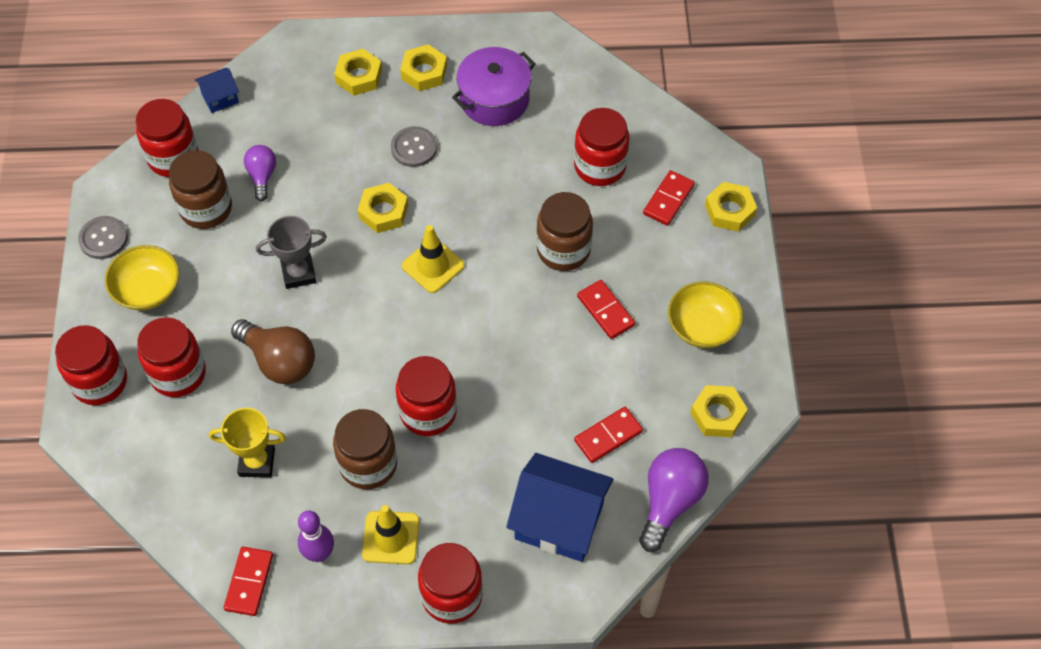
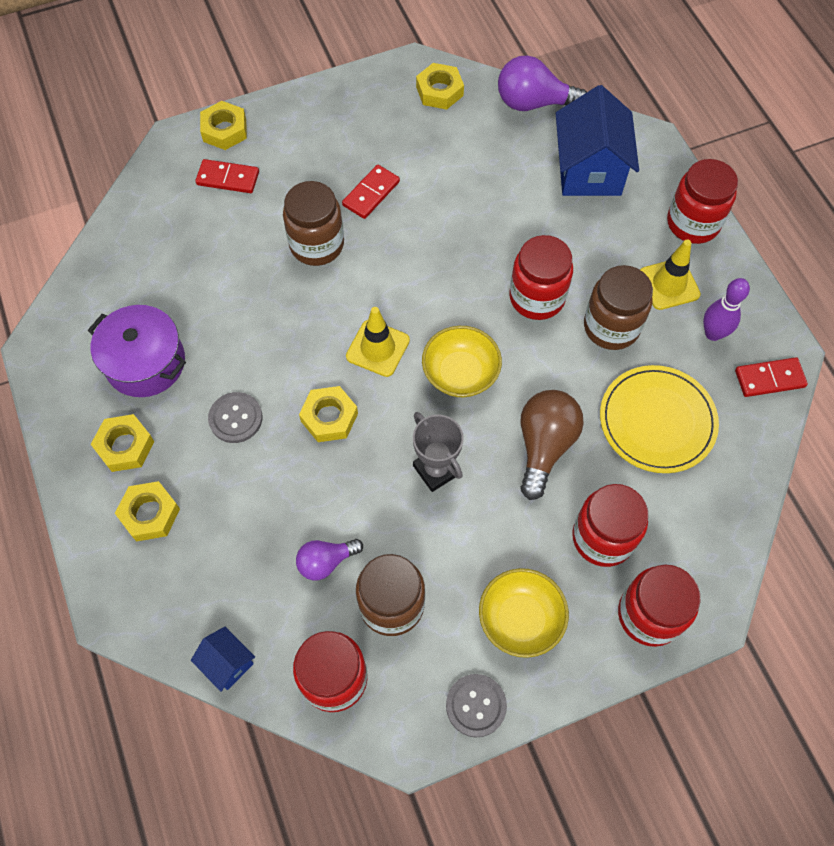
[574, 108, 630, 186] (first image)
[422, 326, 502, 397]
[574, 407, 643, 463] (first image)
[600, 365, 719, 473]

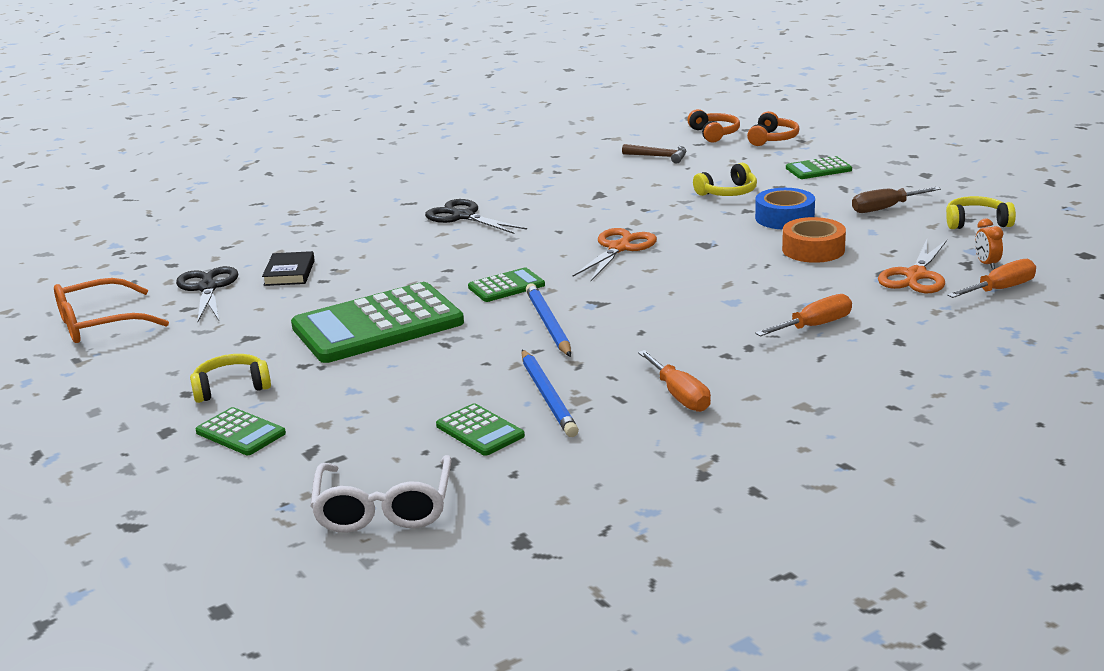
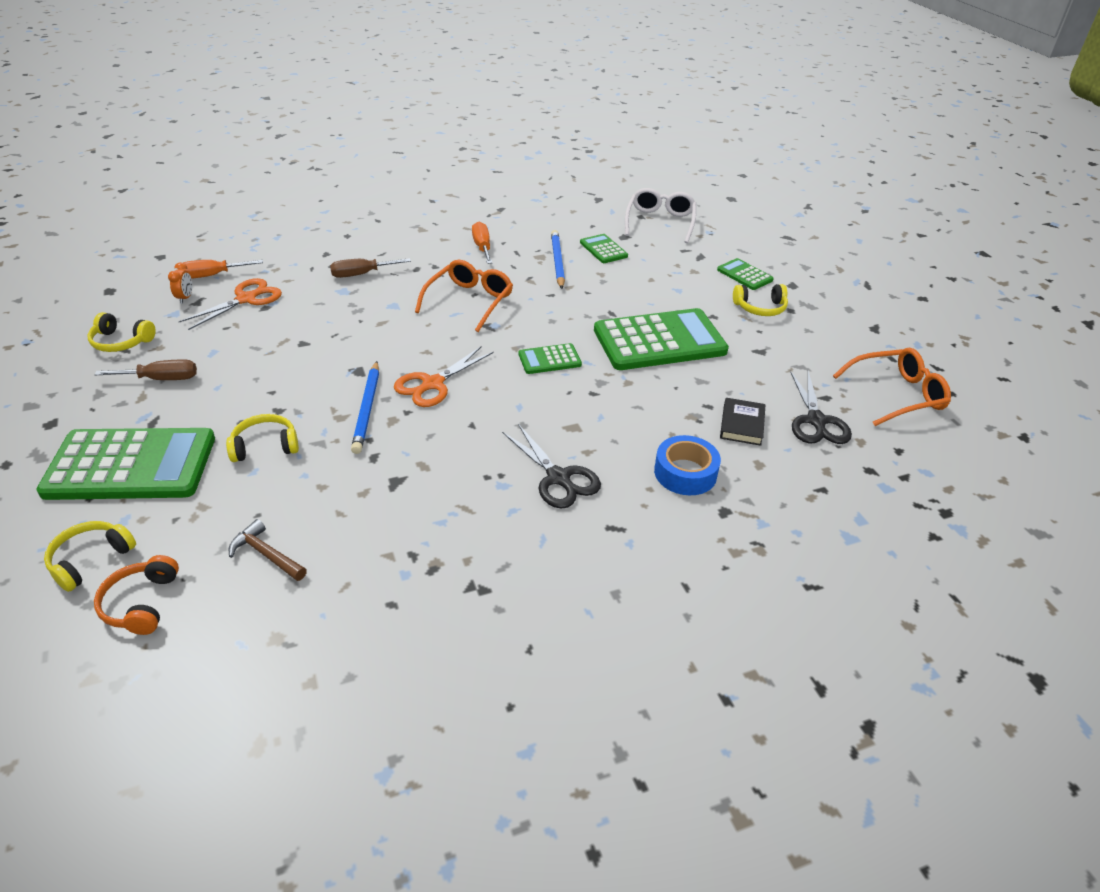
[44, 521, 136, 592]
[36, 428, 215, 500]
[654, 435, 721, 495]
[782, 217, 846, 263] (first image)
[351, 361, 379, 454]
[330, 258, 411, 278]
[415, 260, 513, 332]

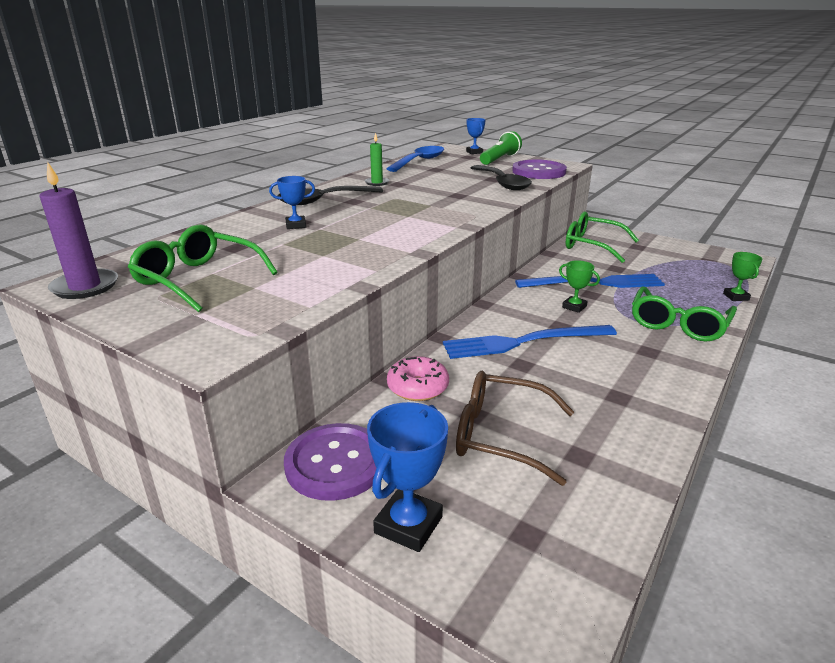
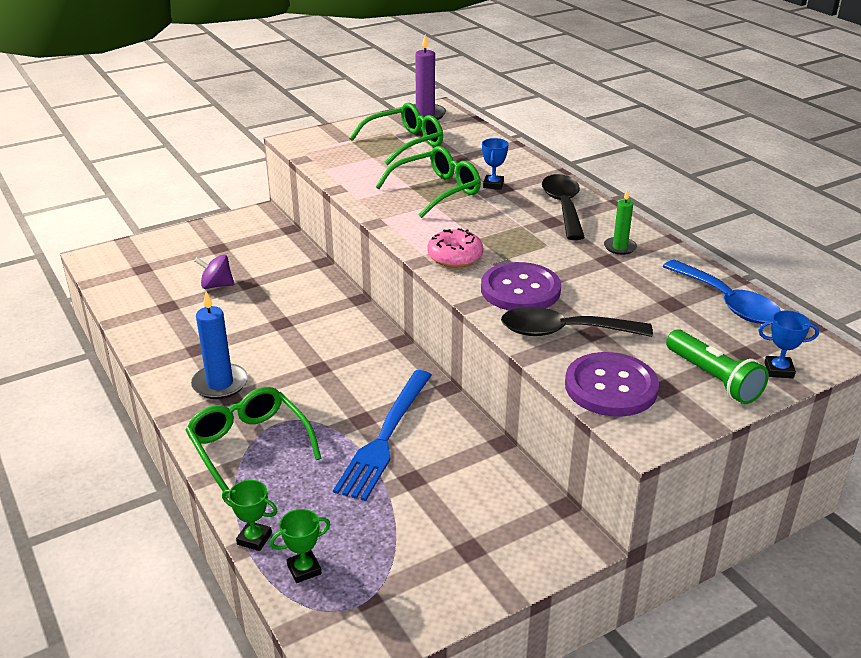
[376, 146, 481, 218]
[270, 509, 331, 583]
[443, 325, 617, 359] (first image)
[427, 228, 483, 268]
[195, 254, 234, 289]
[367, 402, 448, 552] (first image)
[481, 262, 561, 311]
[191, 292, 248, 399]

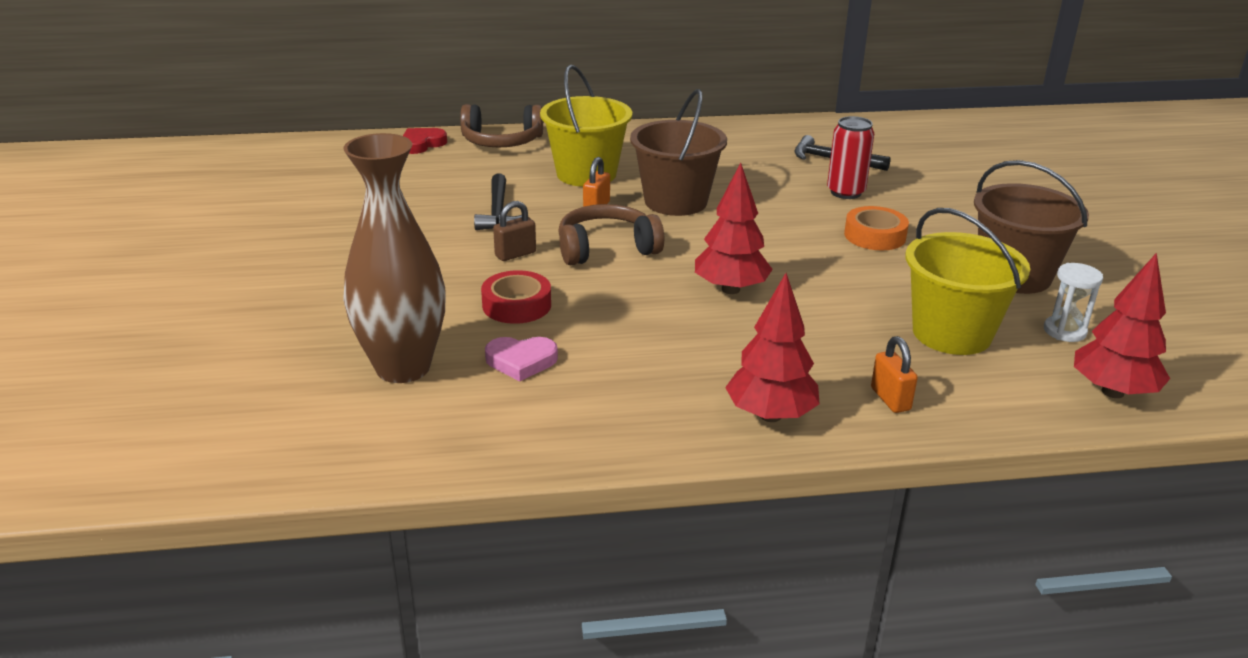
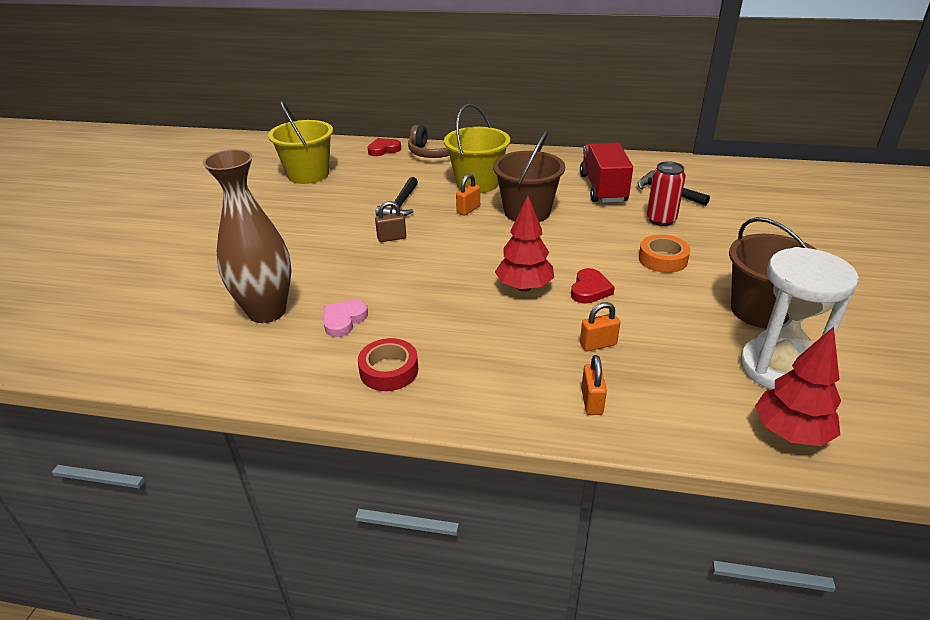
[558, 204, 664, 265] (first image)
[268, 101, 333, 184]
[740, 247, 859, 389]
[358, 338, 418, 391]
[725, 273, 819, 422] (first image)
[324, 300, 368, 337]
[580, 142, 633, 203]
[571, 268, 615, 304]
[580, 302, 620, 351]

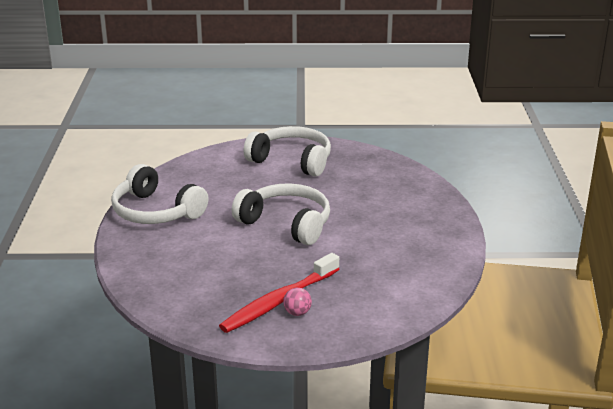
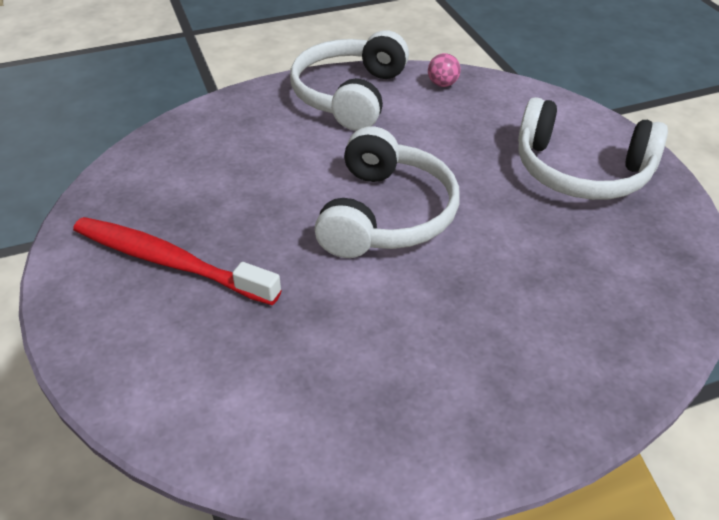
[518, 97, 668, 200]
[428, 53, 461, 87]

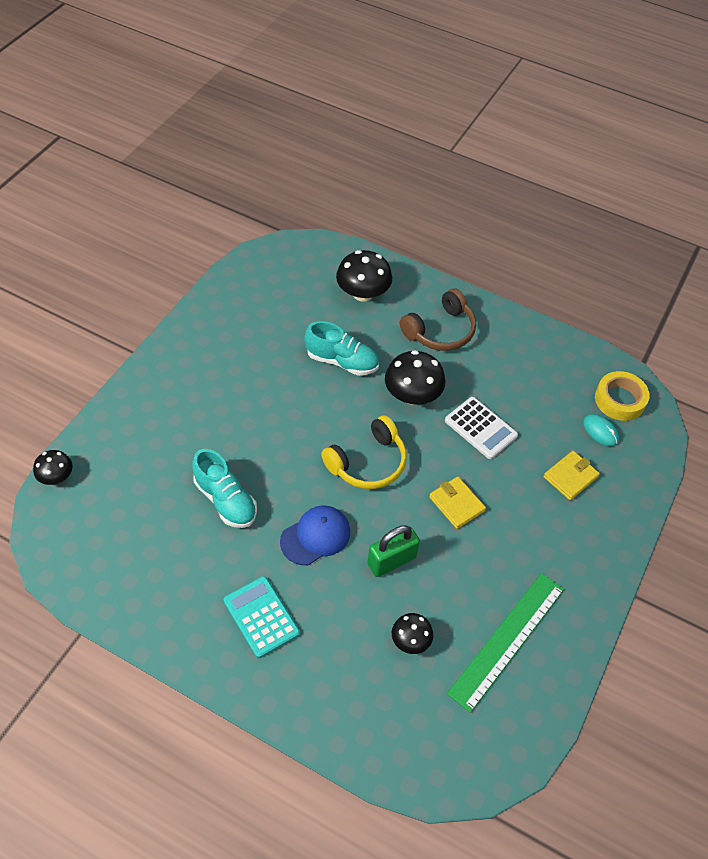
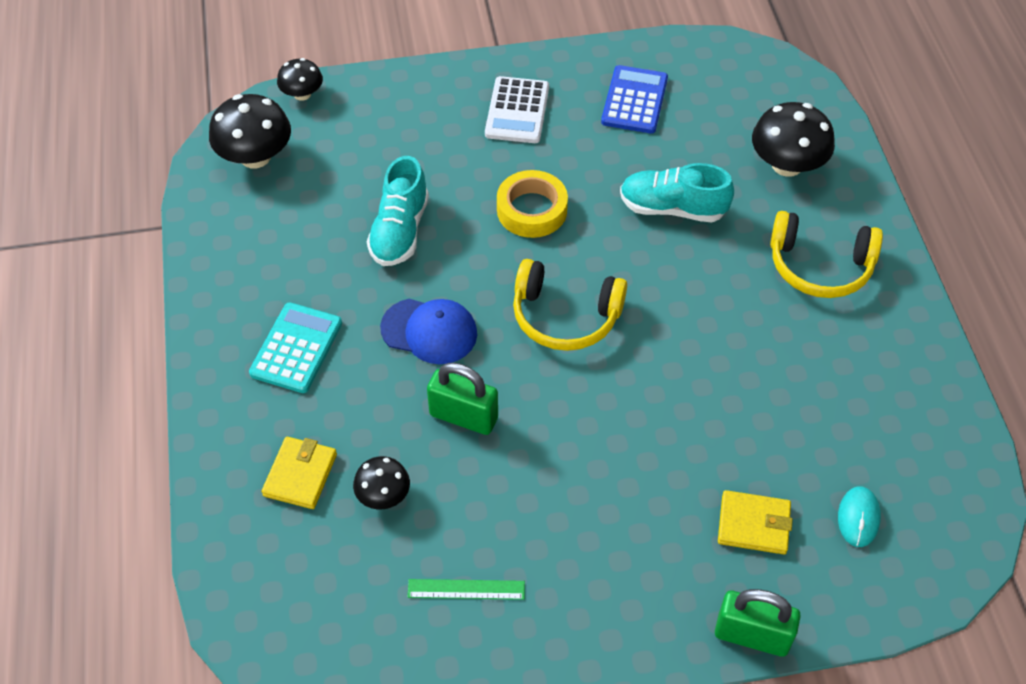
[770, 211, 883, 298]
[620, 163, 734, 222]
[209, 94, 291, 168]
[497, 170, 568, 238]
[485, 76, 549, 143]
[262, 437, 337, 509]
[407, 579, 525, 600]
[601, 65, 668, 133]
[715, 589, 801, 657]

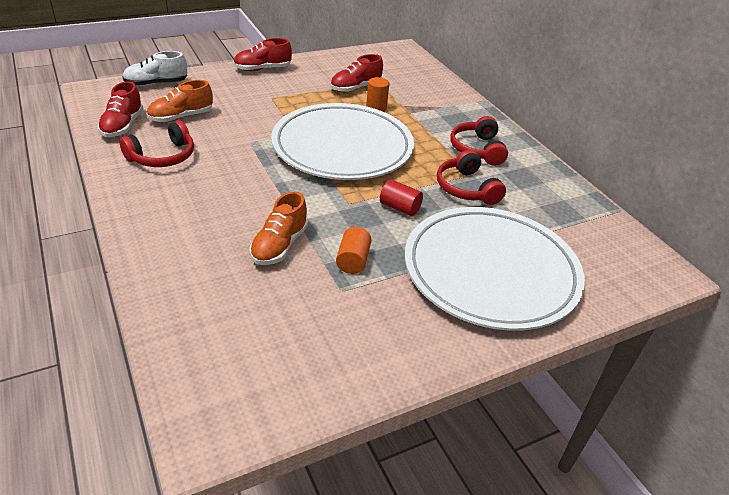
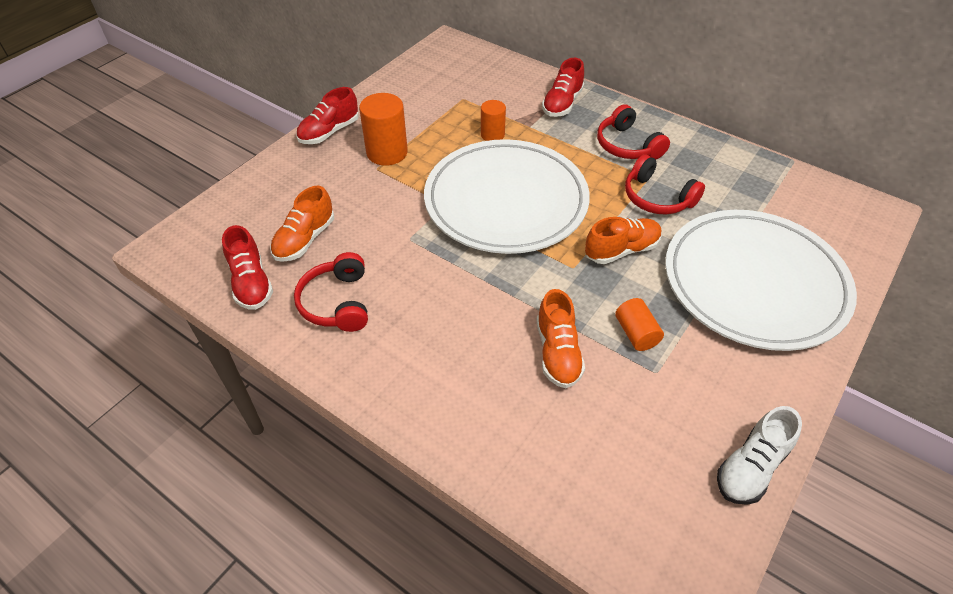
[717, 406, 802, 505]
[542, 58, 584, 117]
[294, 252, 368, 332]
[585, 217, 662, 264]
[359, 93, 408, 166]

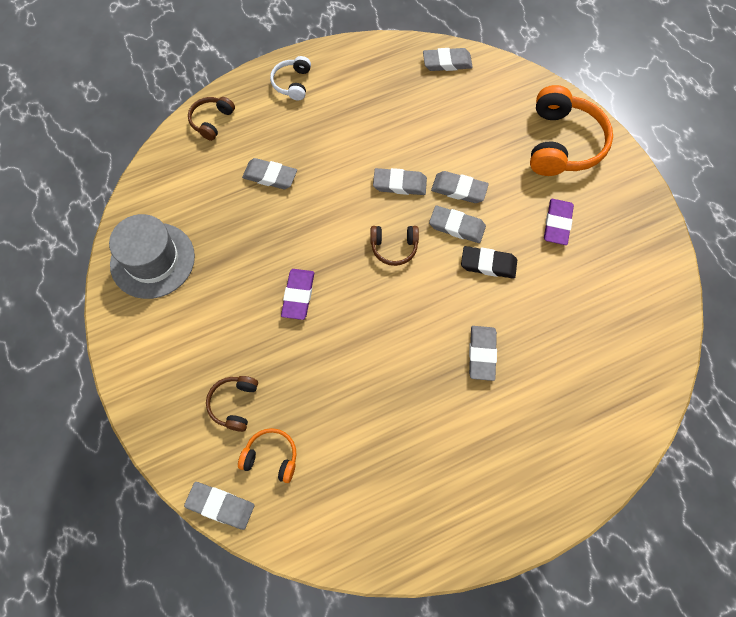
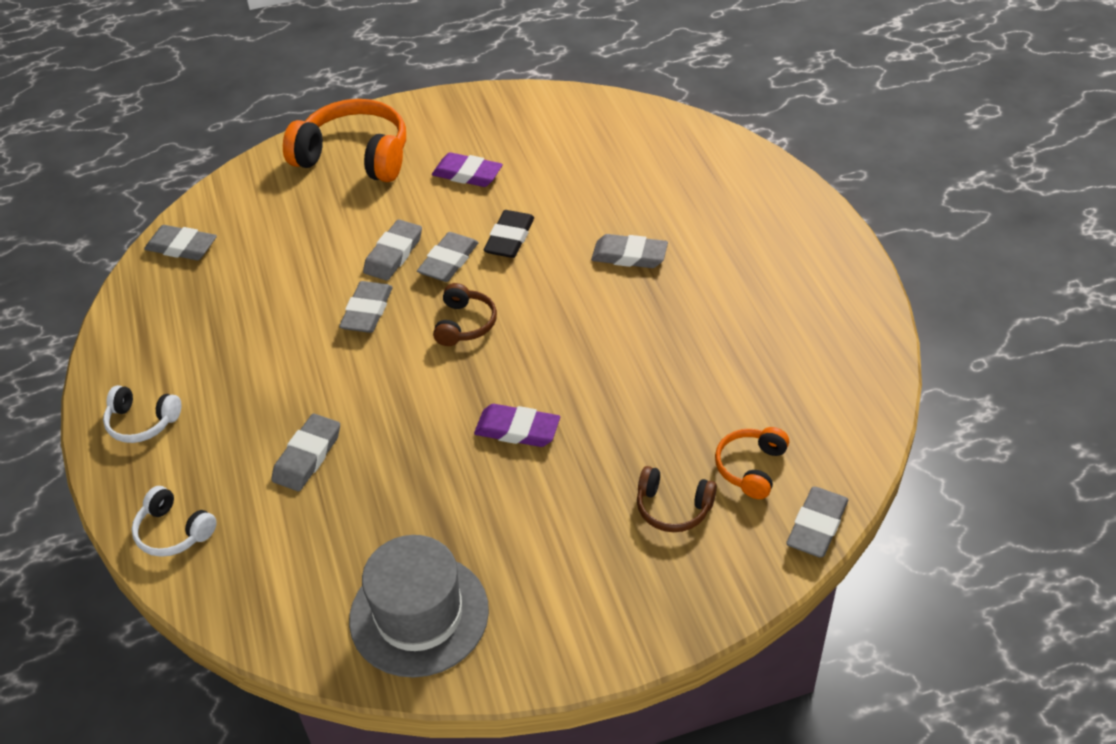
[144, 225, 217, 260]
[132, 486, 217, 557]

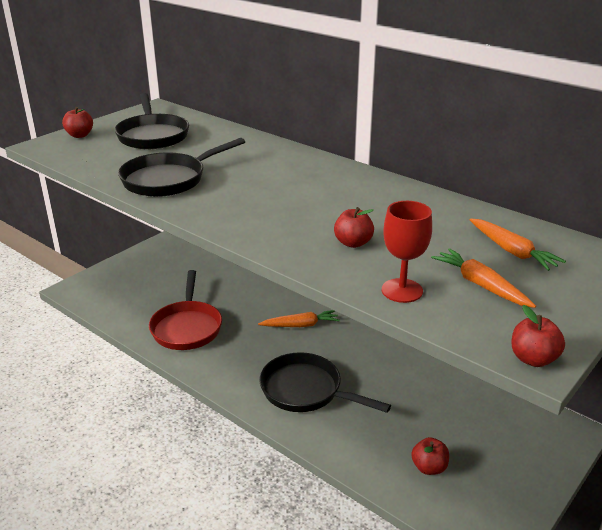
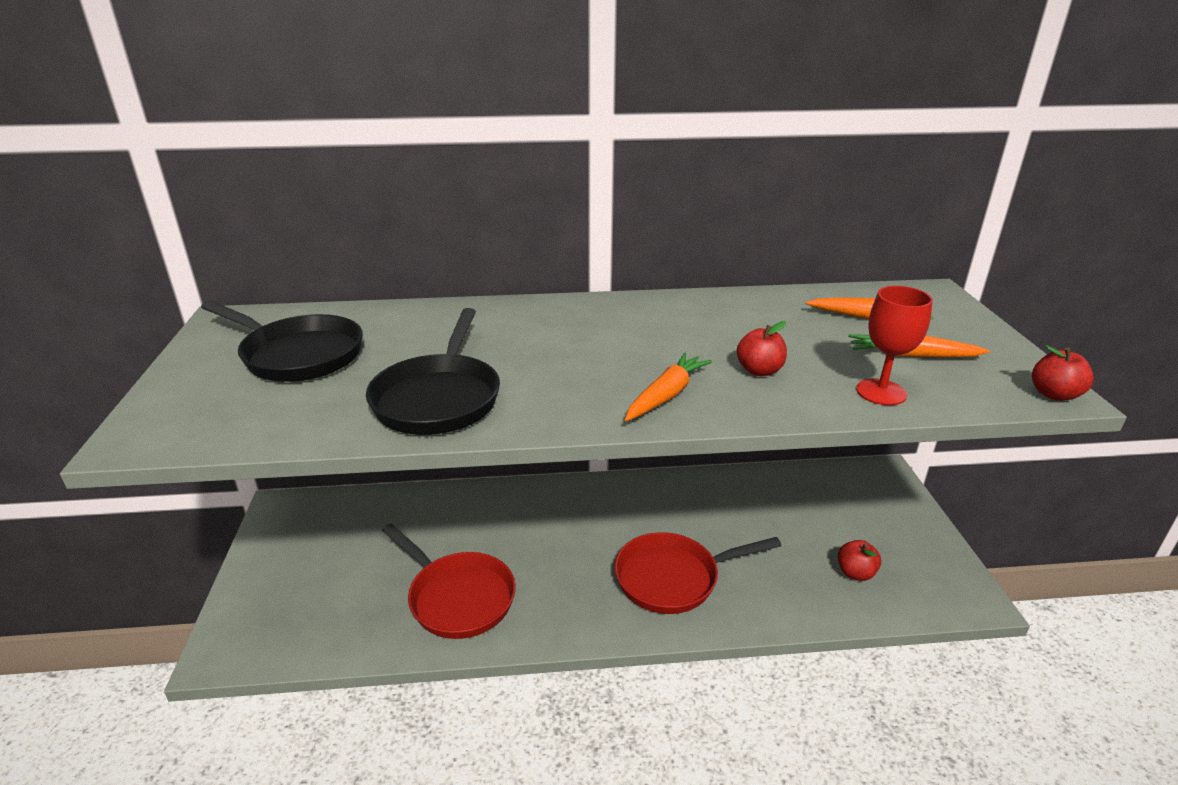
[62, 107, 93, 138] (first image)
[625, 352, 712, 421]
[615, 532, 781, 614]

